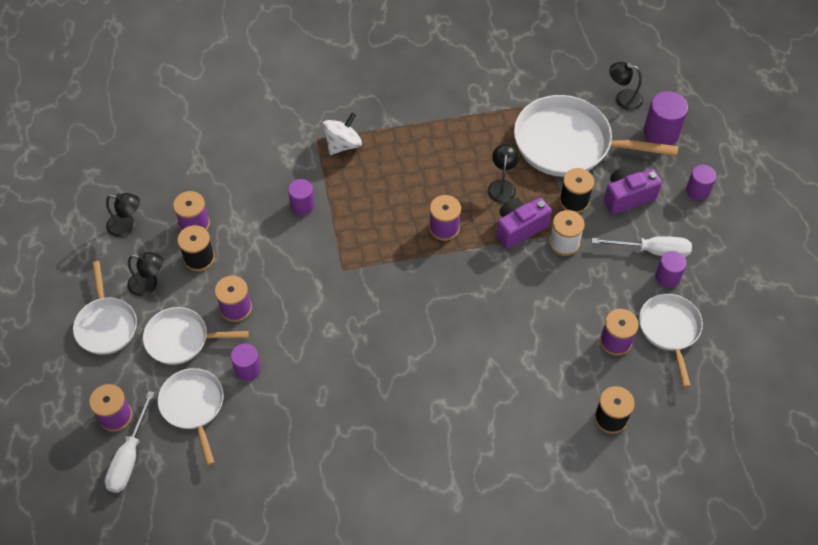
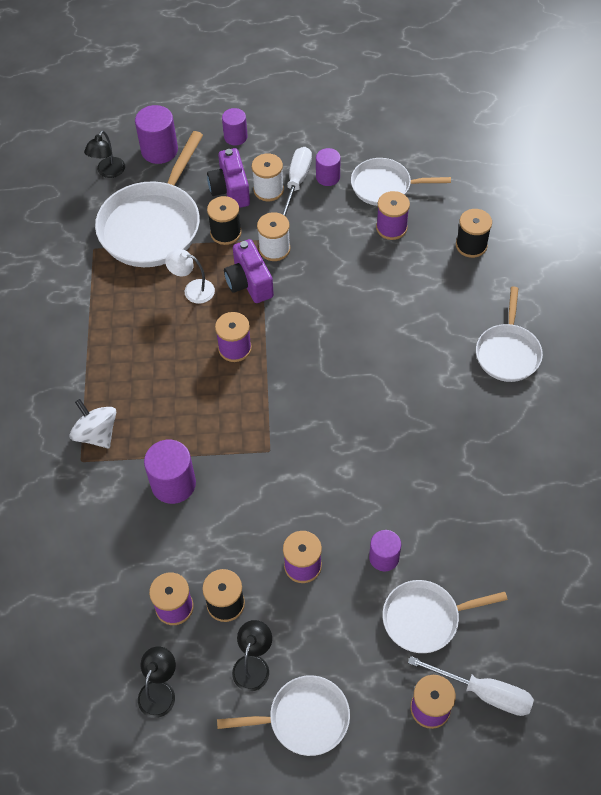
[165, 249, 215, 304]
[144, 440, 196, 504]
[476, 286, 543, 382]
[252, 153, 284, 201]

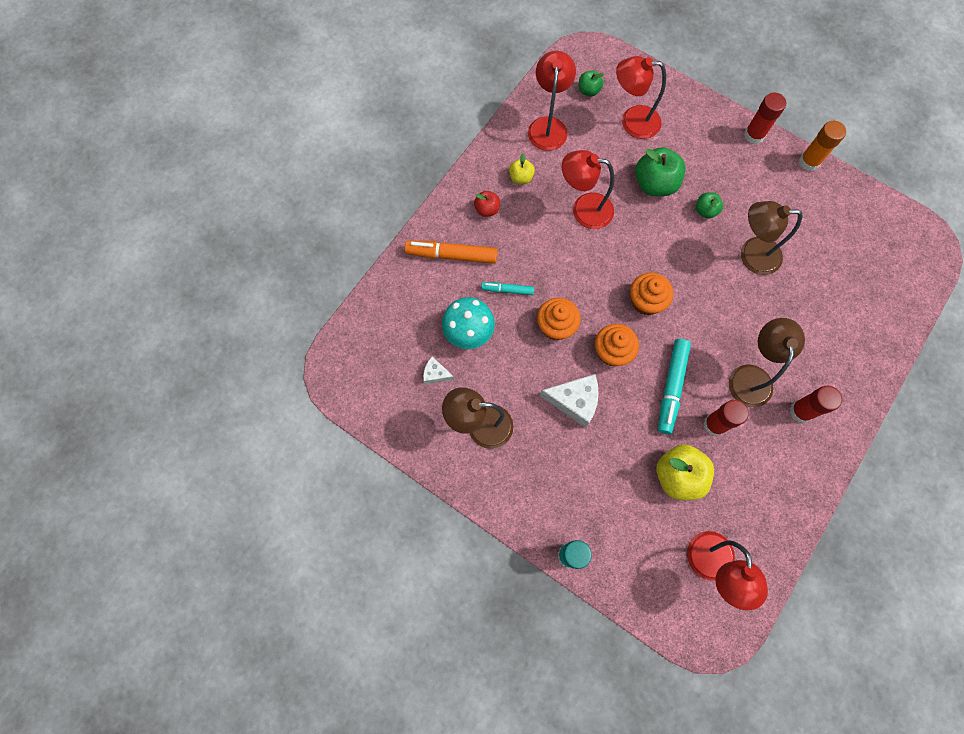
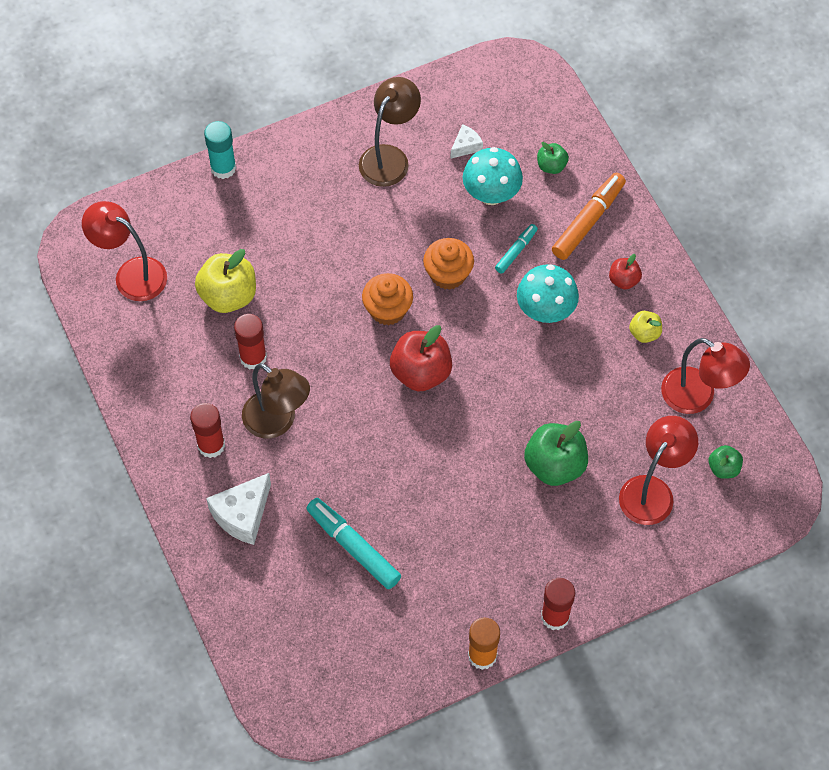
[562, 150, 614, 229] (first image)
[537, 142, 569, 174]
[741, 201, 803, 275] (first image)
[390, 325, 452, 392]
[306, 498, 401, 589]
[206, 473, 271, 545]
[517, 264, 579, 323]

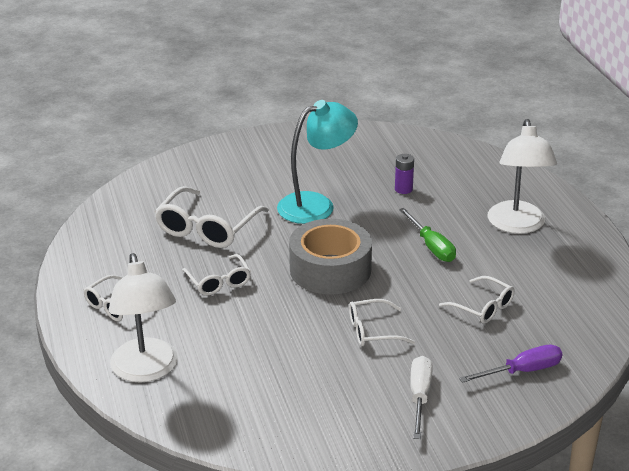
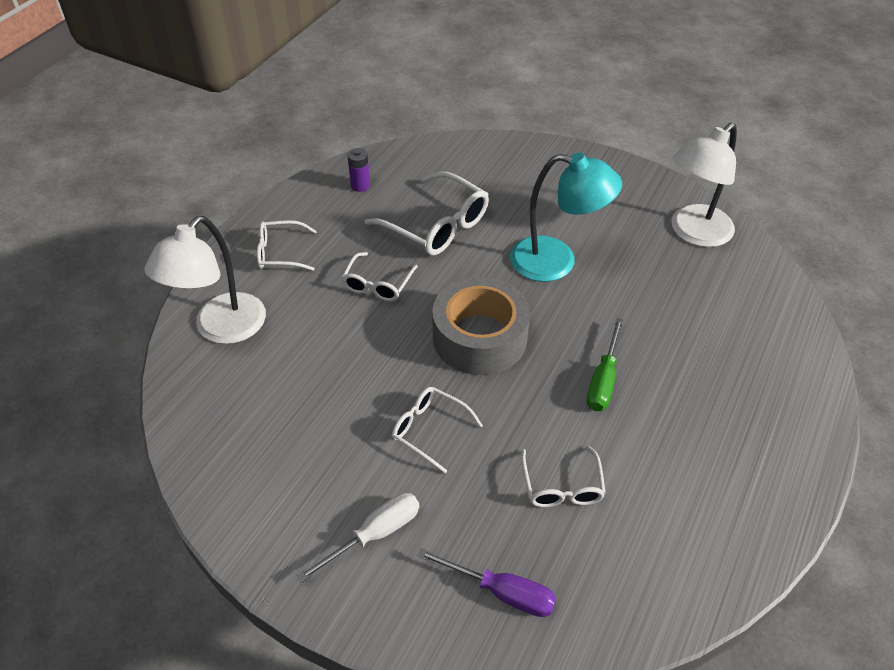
[671, 123, 737, 247]
[347, 148, 370, 192]
[364, 171, 489, 256]

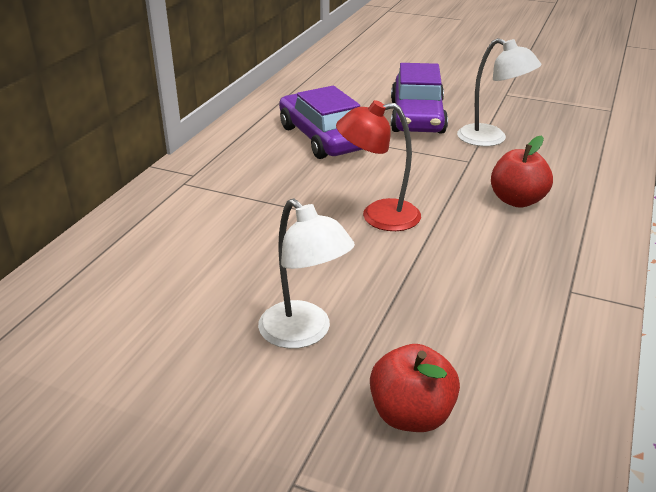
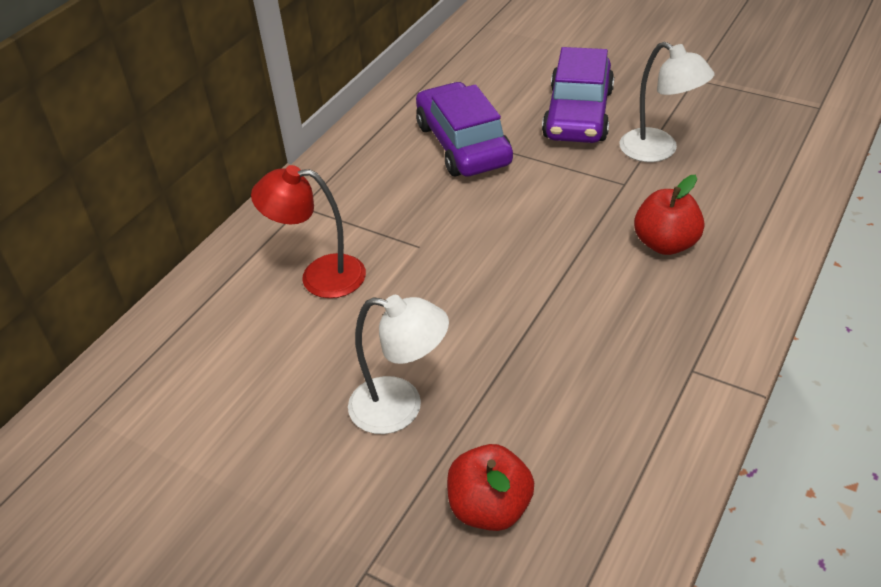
[251, 165, 366, 298]
[348, 295, 449, 434]

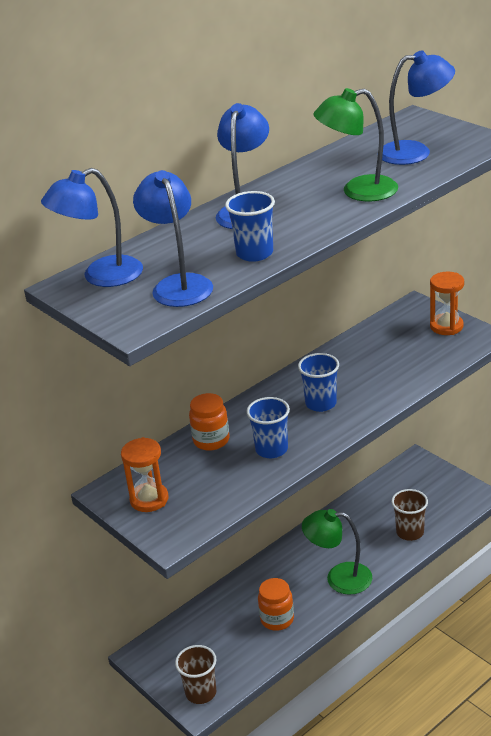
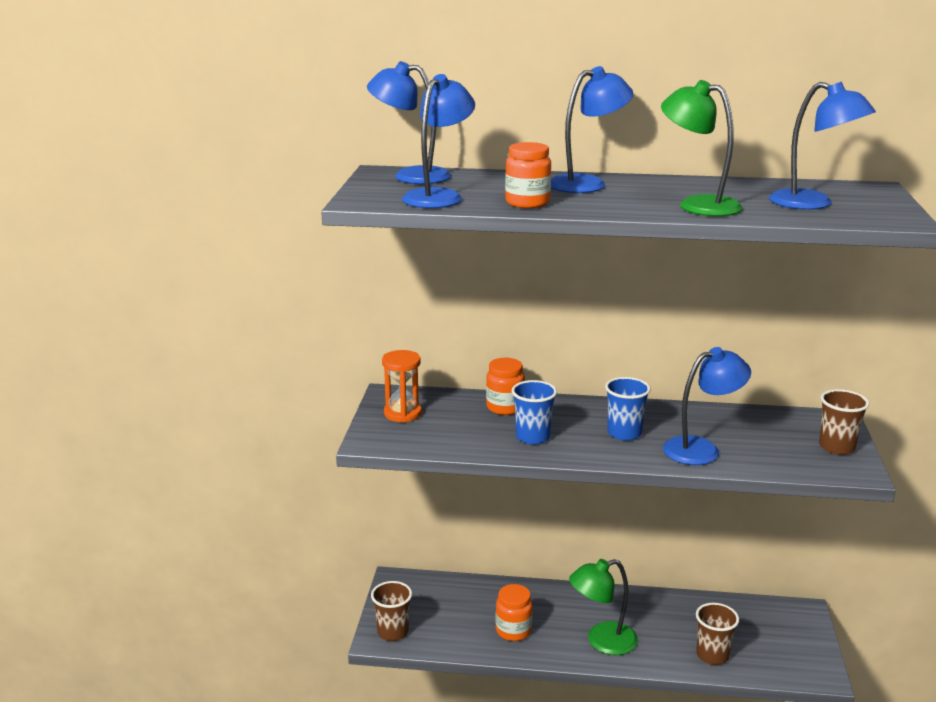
[505, 142, 551, 208]
[819, 389, 869, 455]
[569, 559, 638, 655]
[663, 347, 751, 465]

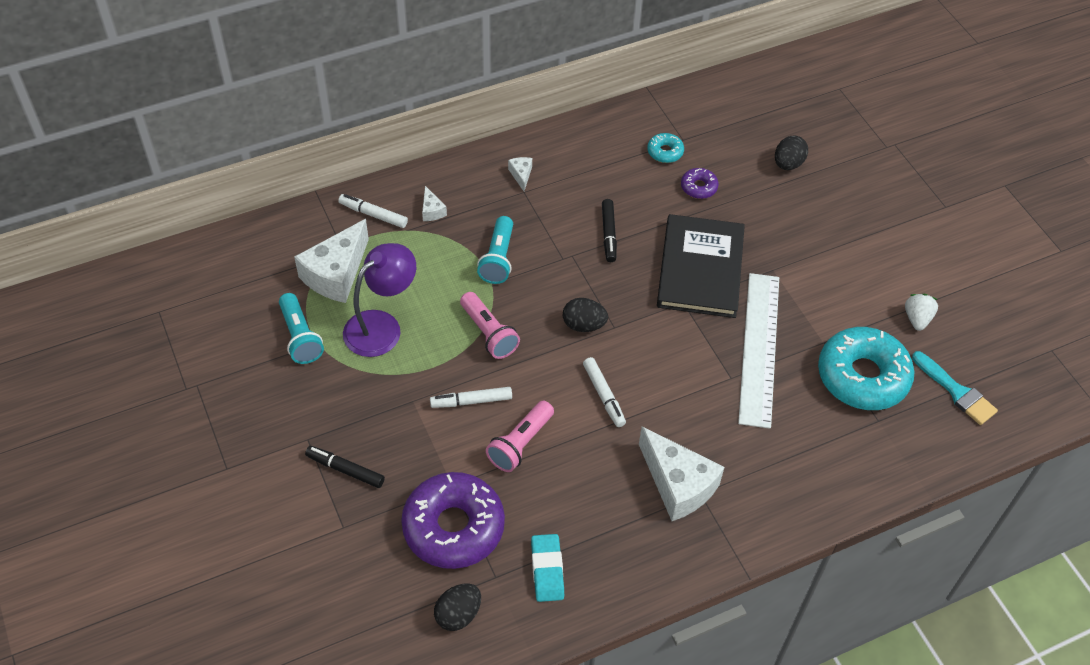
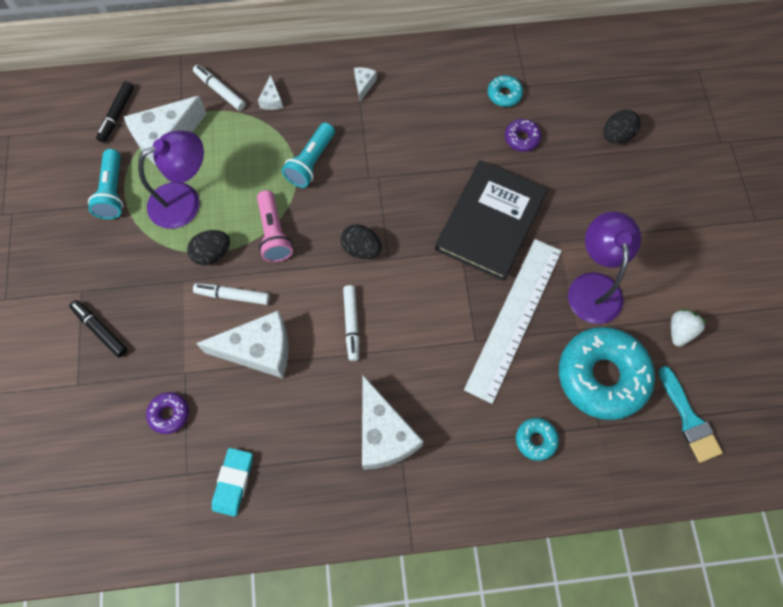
[96, 81, 134, 143]
[196, 311, 288, 378]
[146, 392, 189, 434]
[187, 230, 230, 265]
[568, 211, 641, 324]
[516, 418, 559, 461]

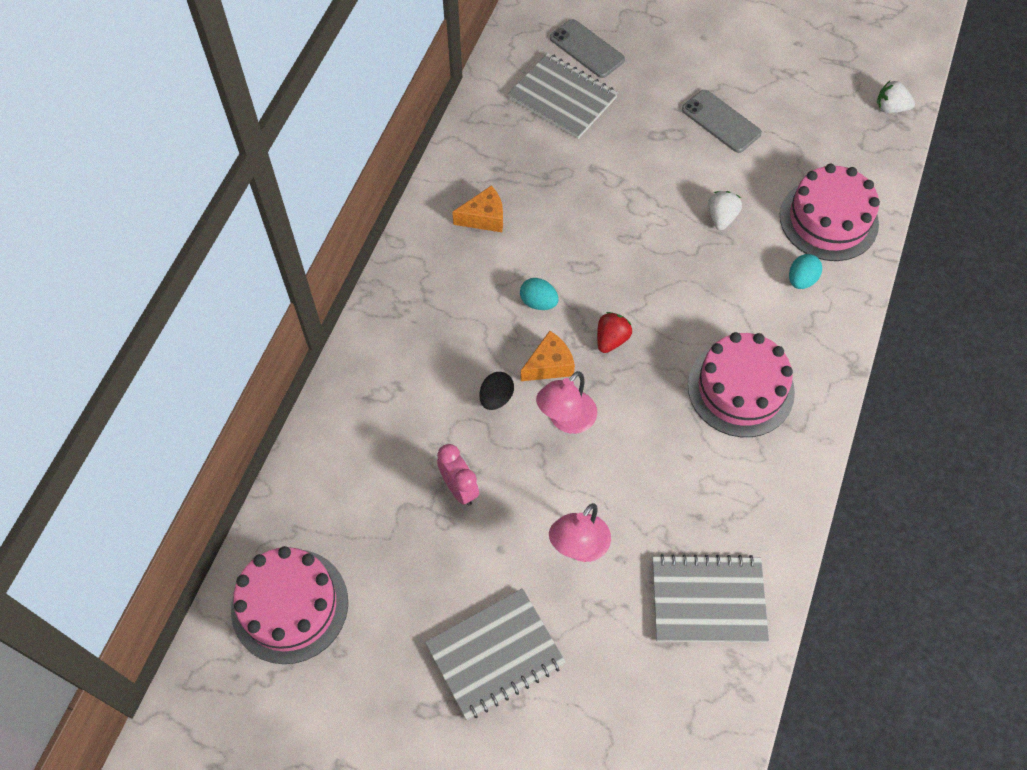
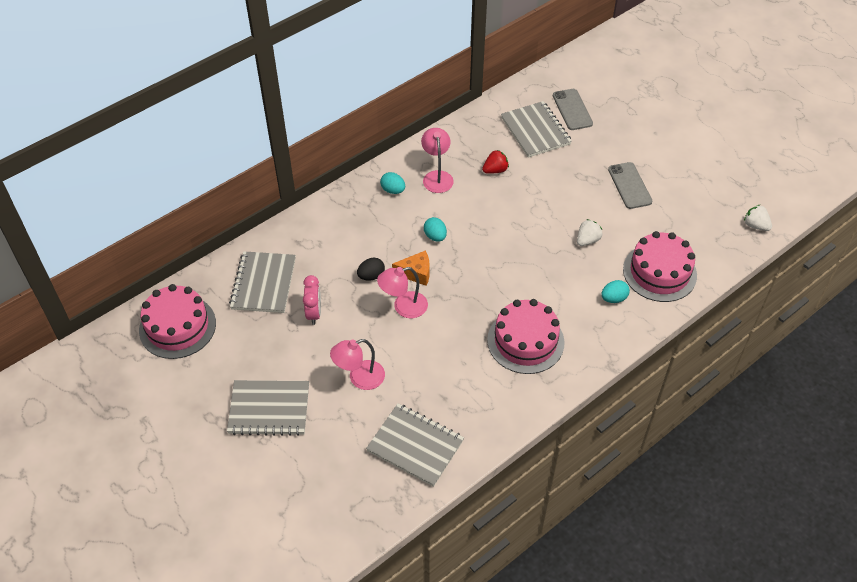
[421, 128, 454, 193]
[482, 150, 509, 174]
[380, 172, 405, 194]
[229, 251, 296, 313]

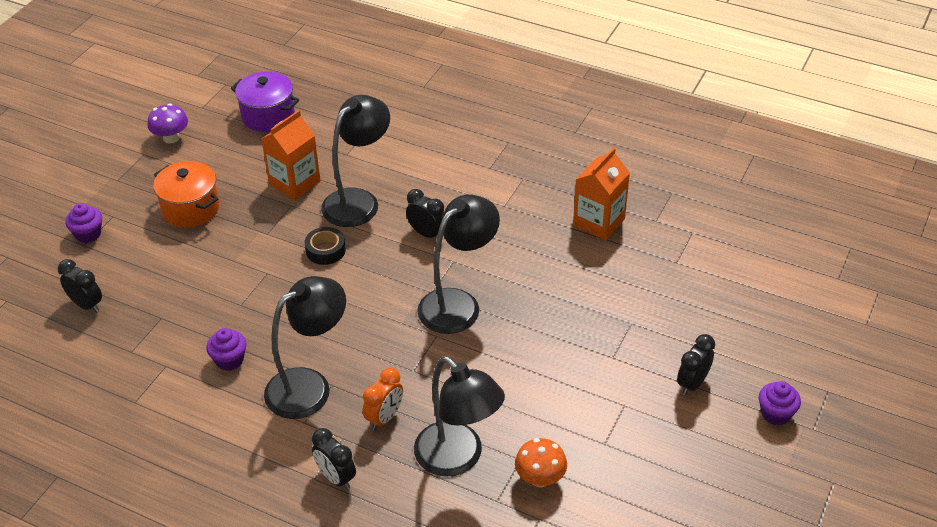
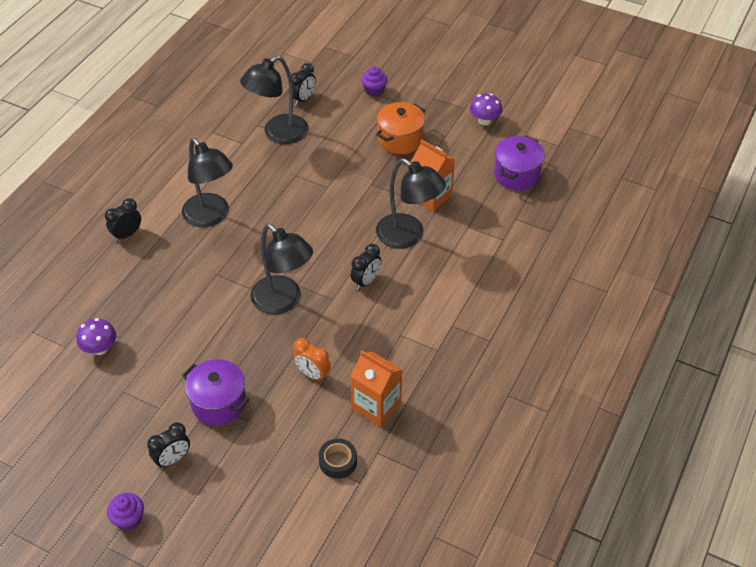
[319, 438, 357, 479]
[206, 328, 247, 371] (first image)
[147, 422, 190, 468]
[240, 56, 308, 144]
[293, 338, 331, 382]
[76, 318, 116, 355]
[182, 359, 250, 425]

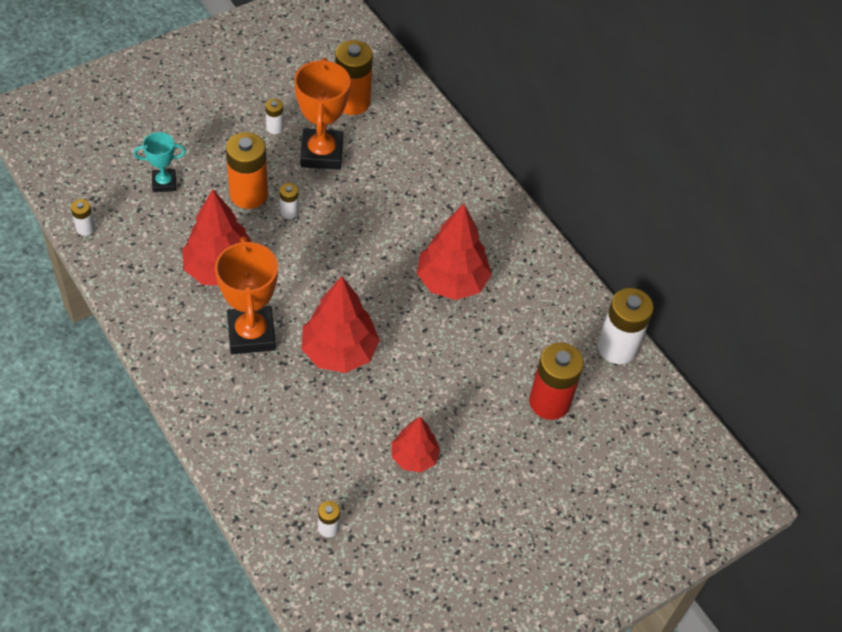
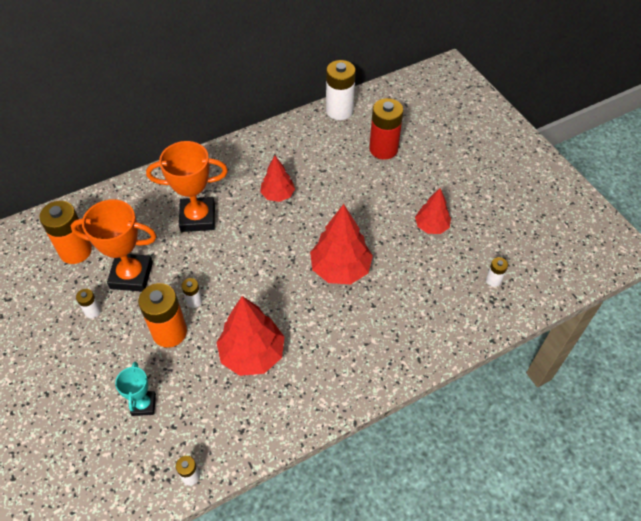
[260, 156, 295, 202]
[146, 141, 228, 232]

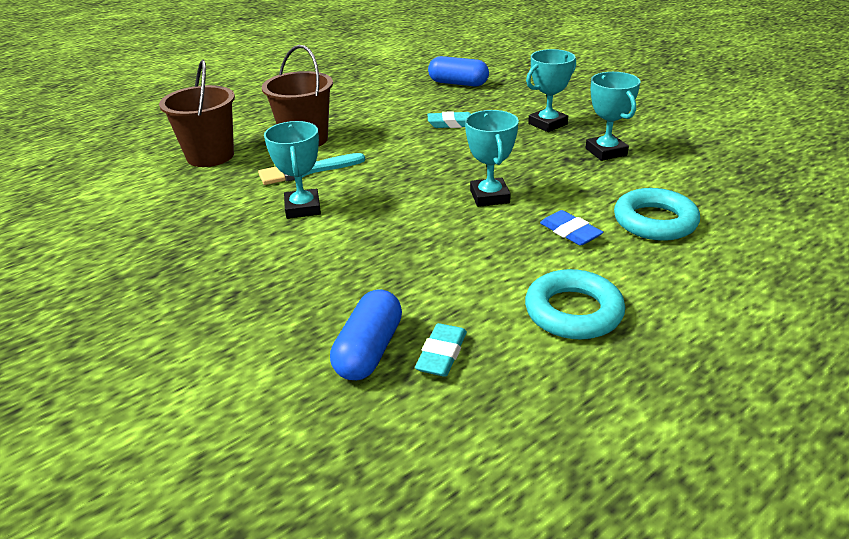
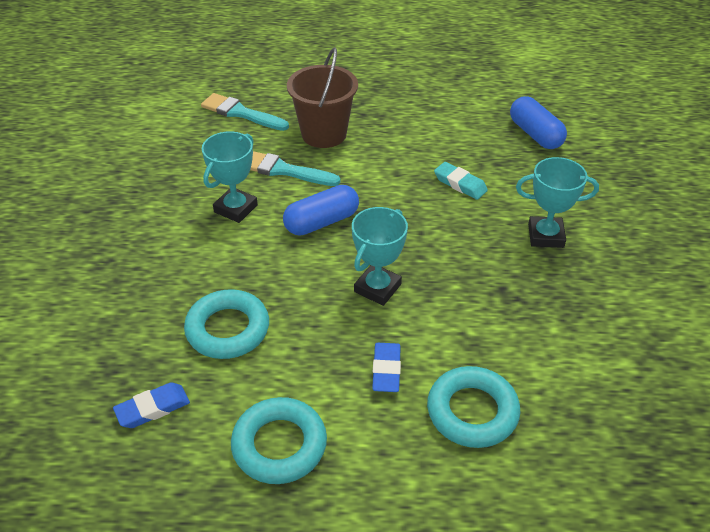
[201, 93, 289, 131]
[586, 72, 640, 161] (first image)
[283, 185, 359, 236]
[113, 382, 190, 428]
[184, 289, 269, 359]

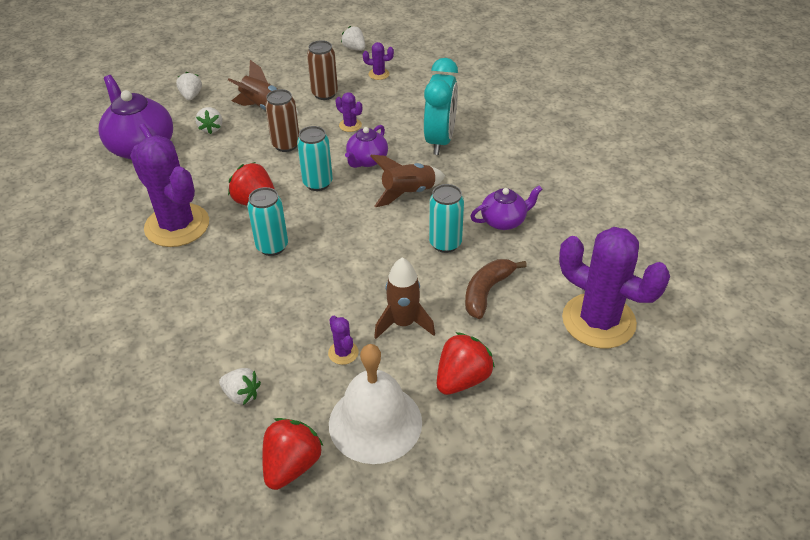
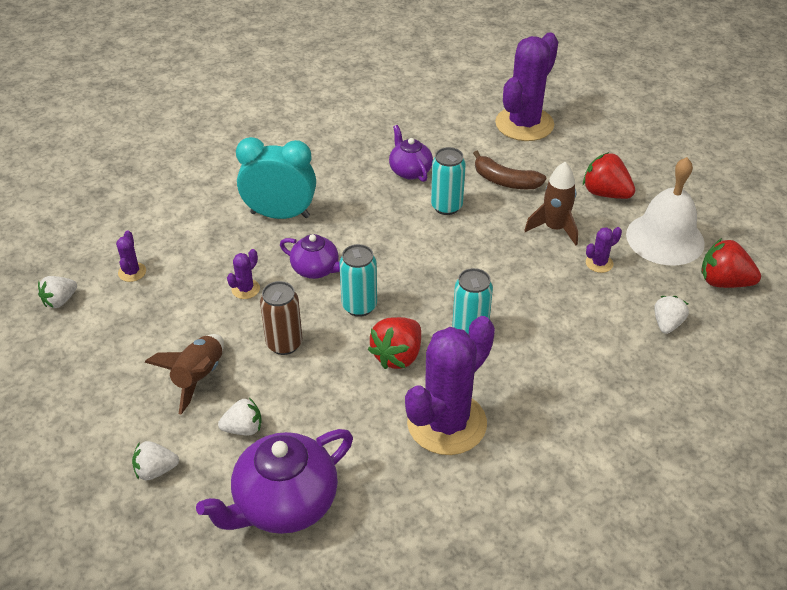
[307, 40, 338, 100] (first image)
[370, 155, 445, 207] (first image)

